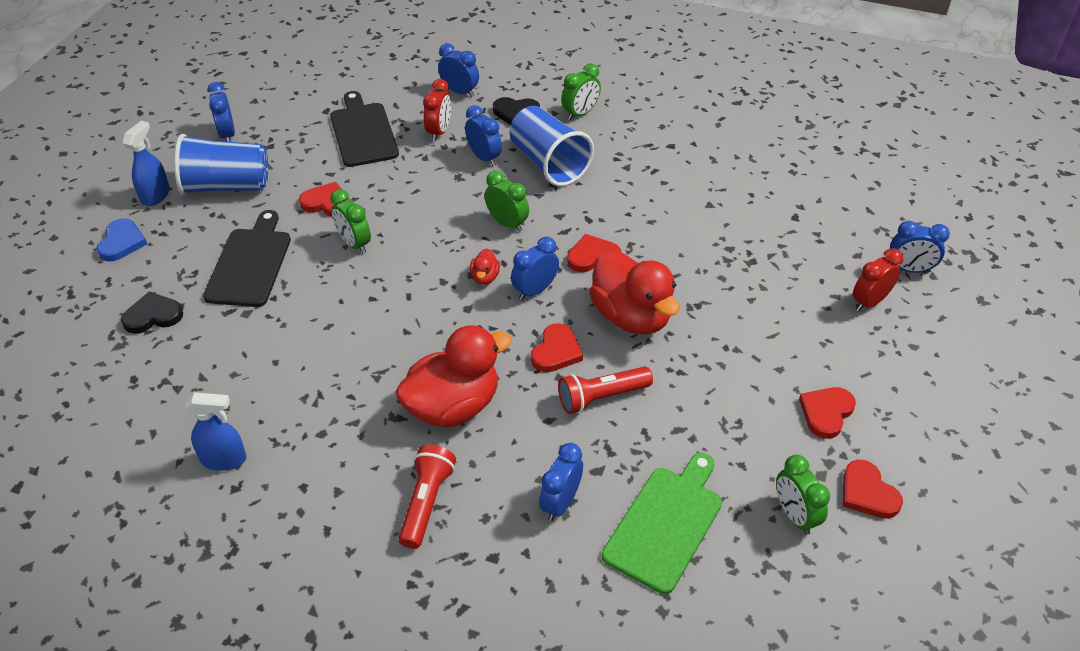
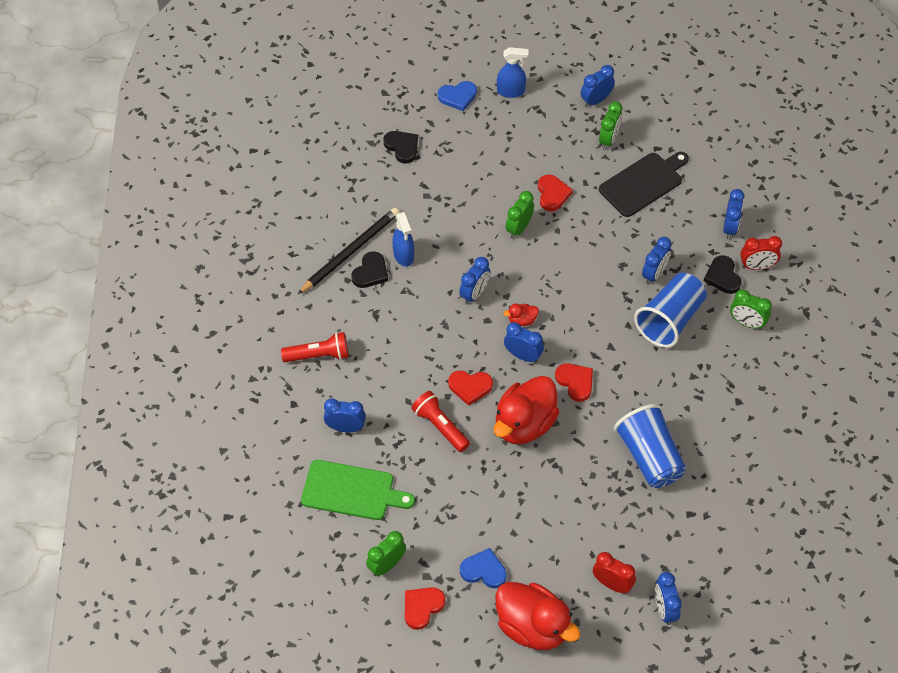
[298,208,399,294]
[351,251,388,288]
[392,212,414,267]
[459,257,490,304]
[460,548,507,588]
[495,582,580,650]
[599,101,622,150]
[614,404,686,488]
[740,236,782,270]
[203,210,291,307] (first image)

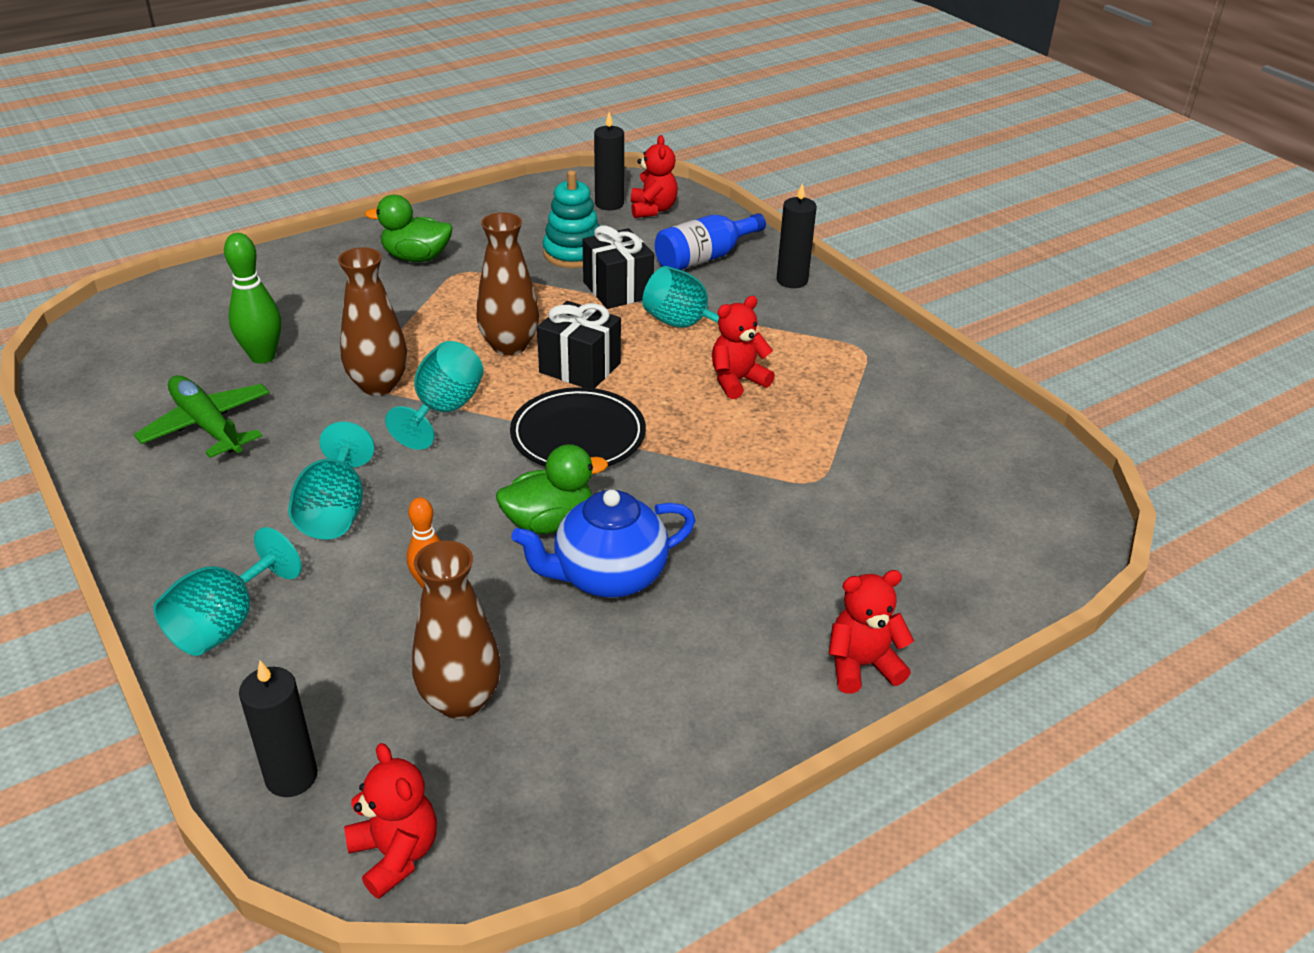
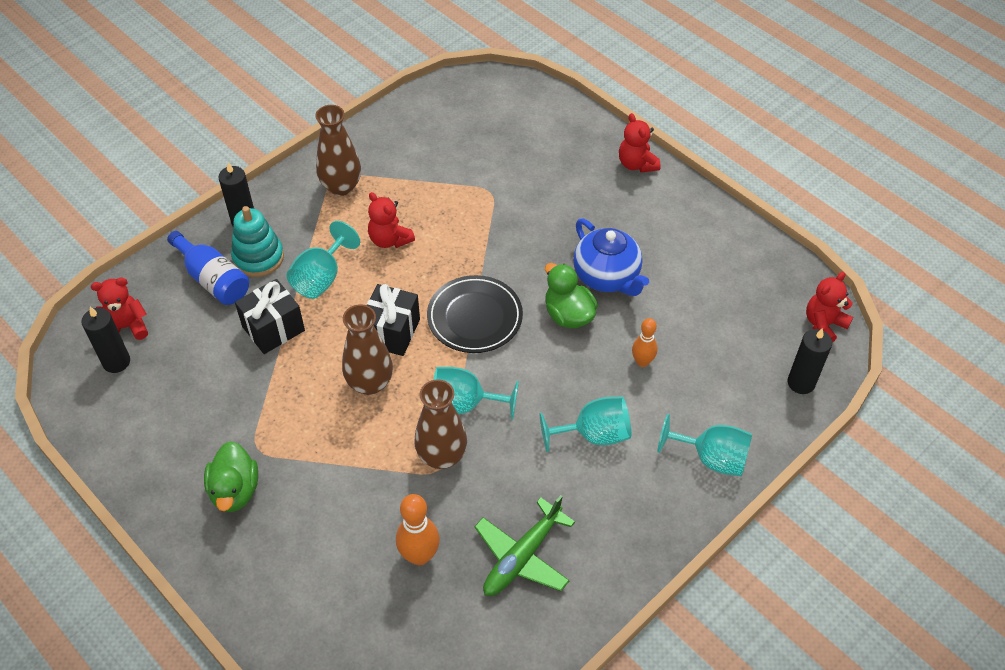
[231,206,284,277]
[315,105,361,196]
[396,494,440,565]

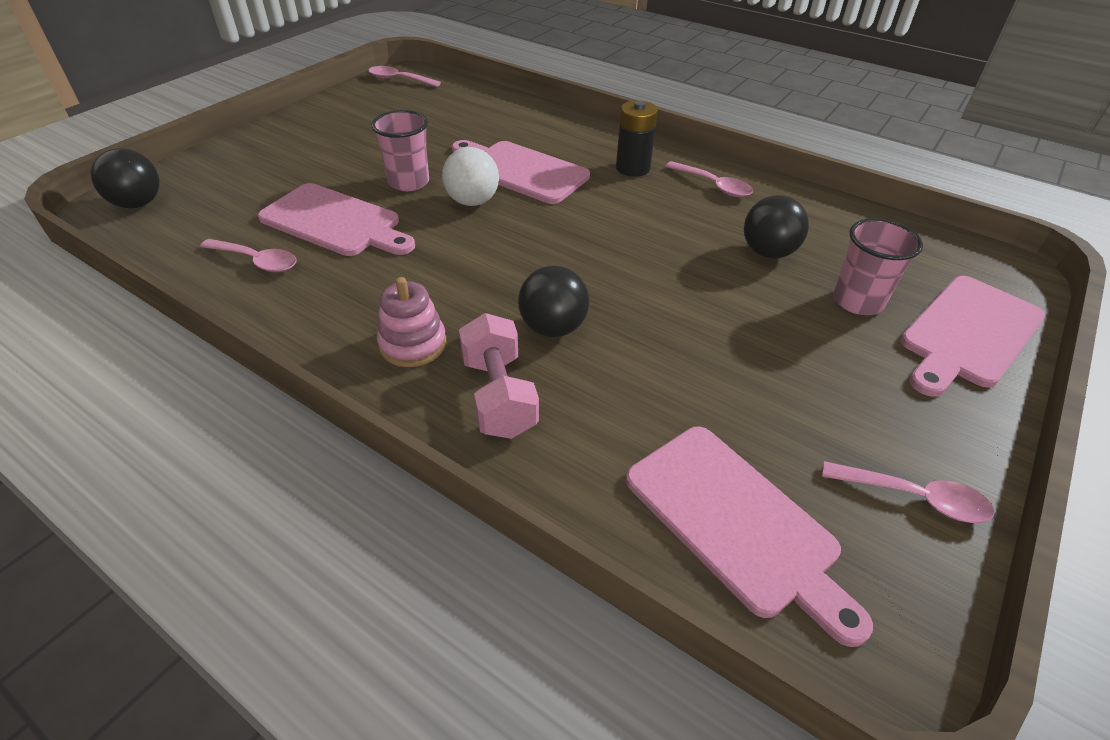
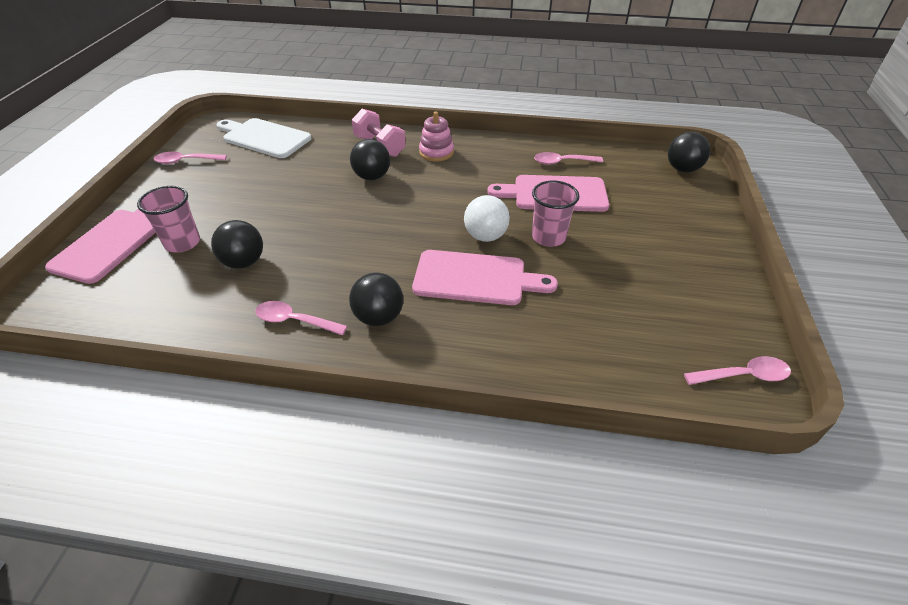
[216,118,311,158]
[349,273,403,326]

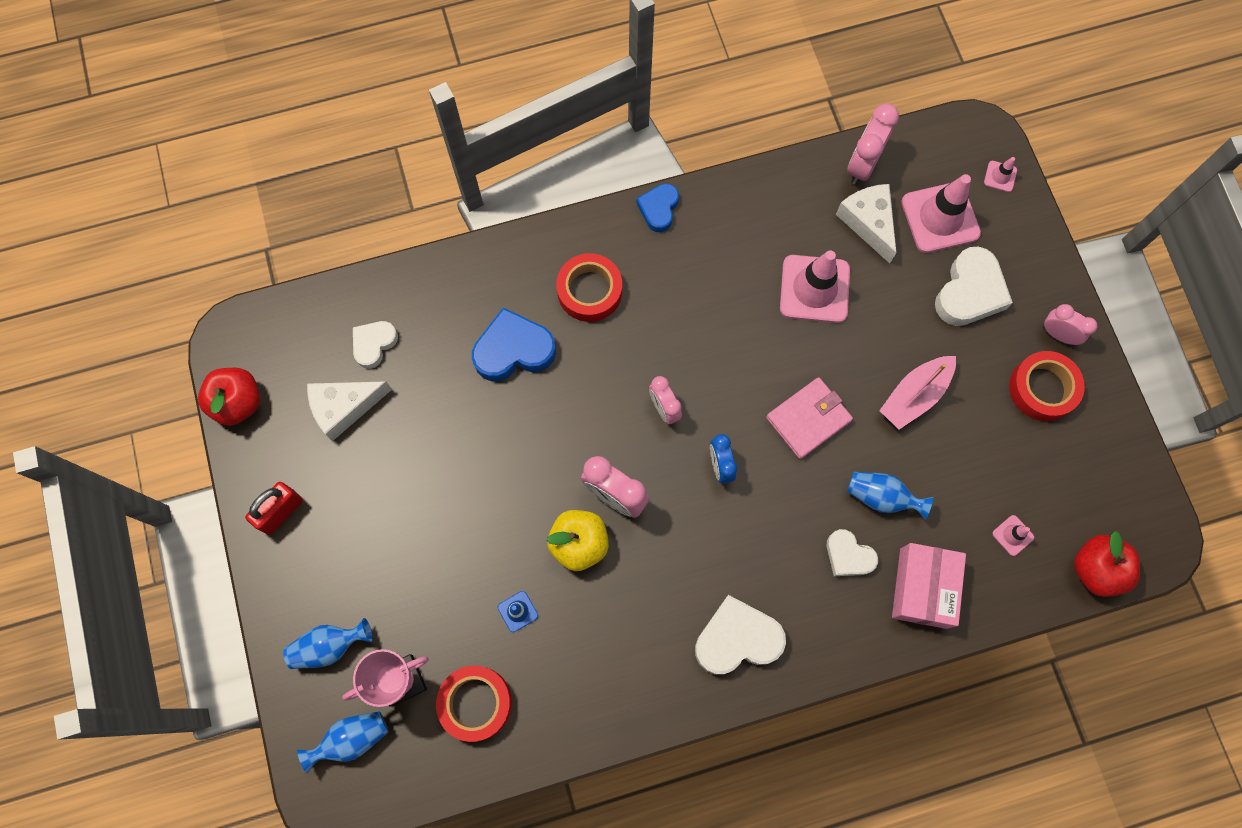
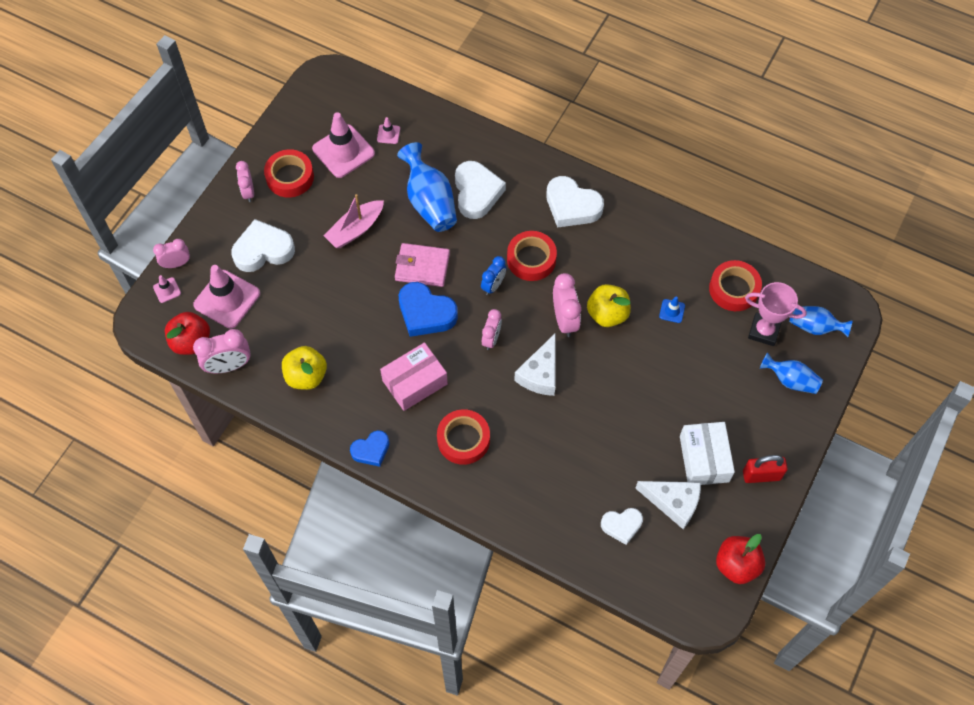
[153,239,190,268]
[165,312,210,355]
[282,346,327,390]
[312,112,375,178]
[324,194,384,248]
[380,342,448,411]
[397,142,457,232]
[399,282,458,337]
[455,161,506,219]
[507,231,557,281]
[514,334,555,396]
[680,422,735,485]

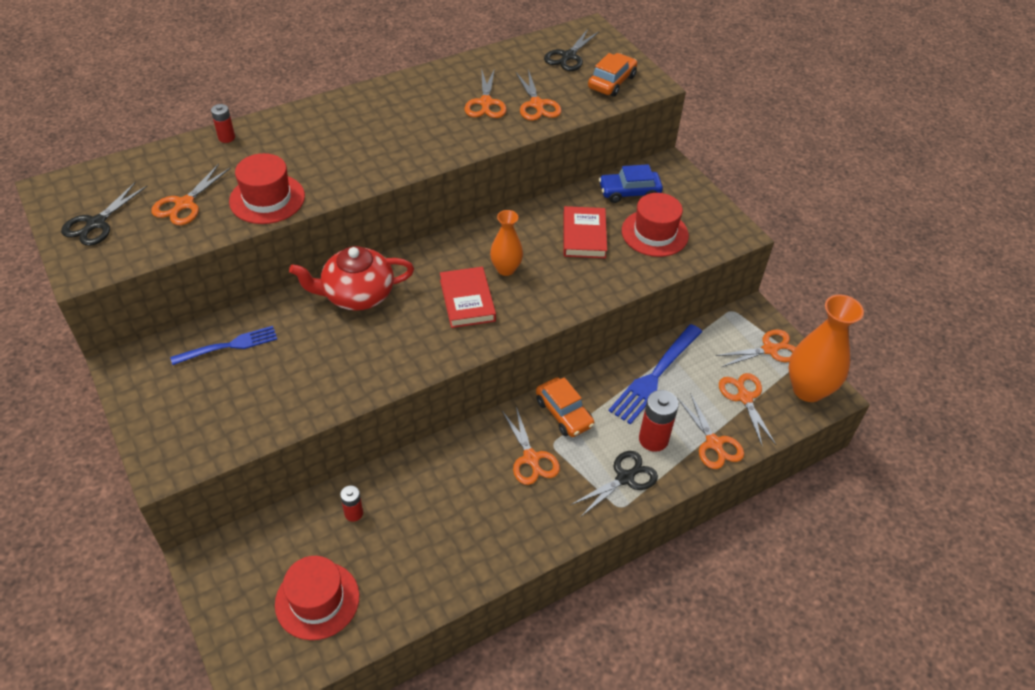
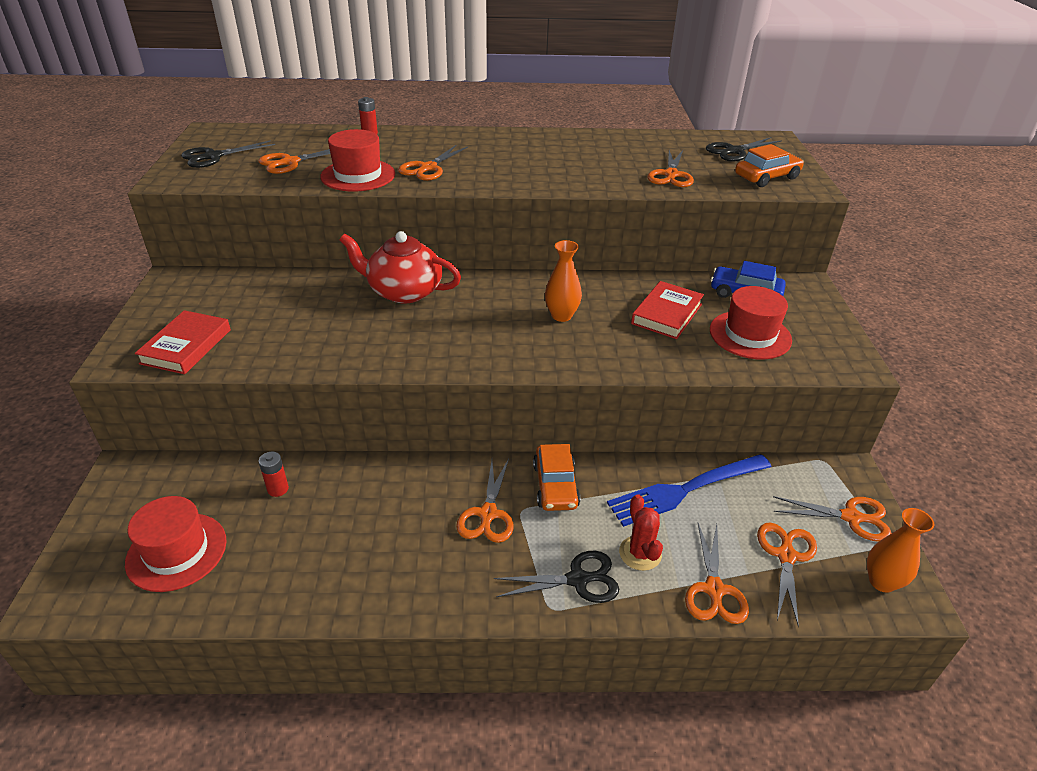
[135,310,231,374]
[398,145,468,181]
[619,494,663,571]
[867,508,934,593]
[170,326,277,365] (first image)

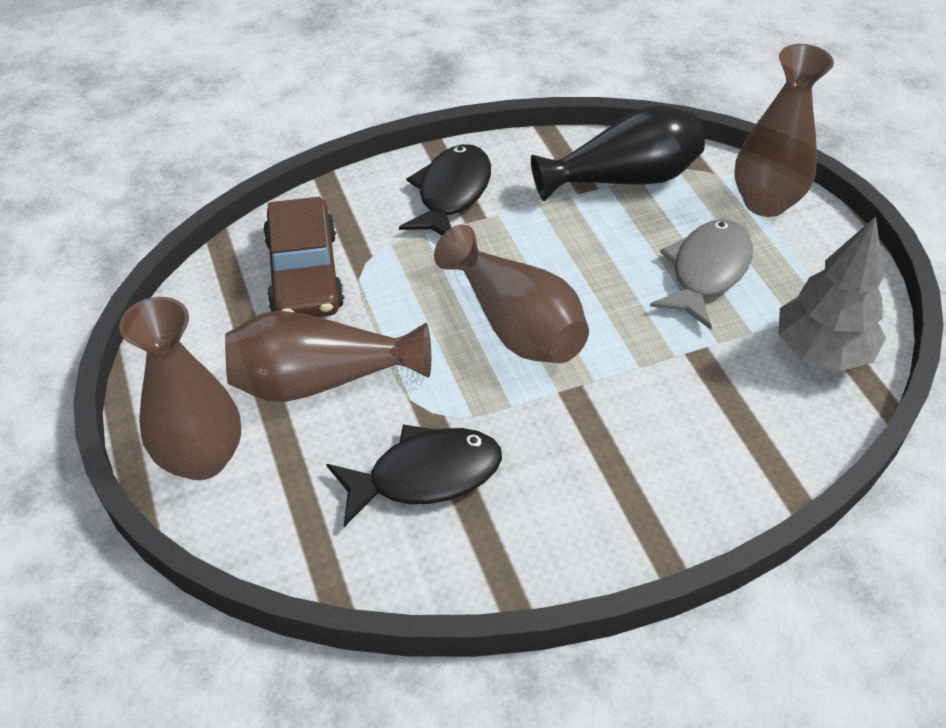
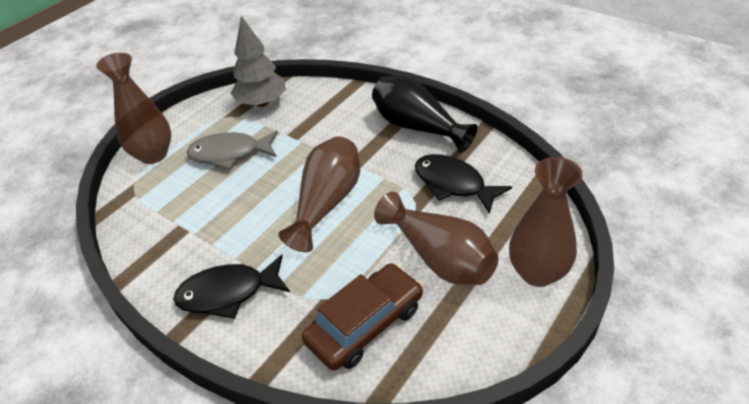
[372,75,478,153]

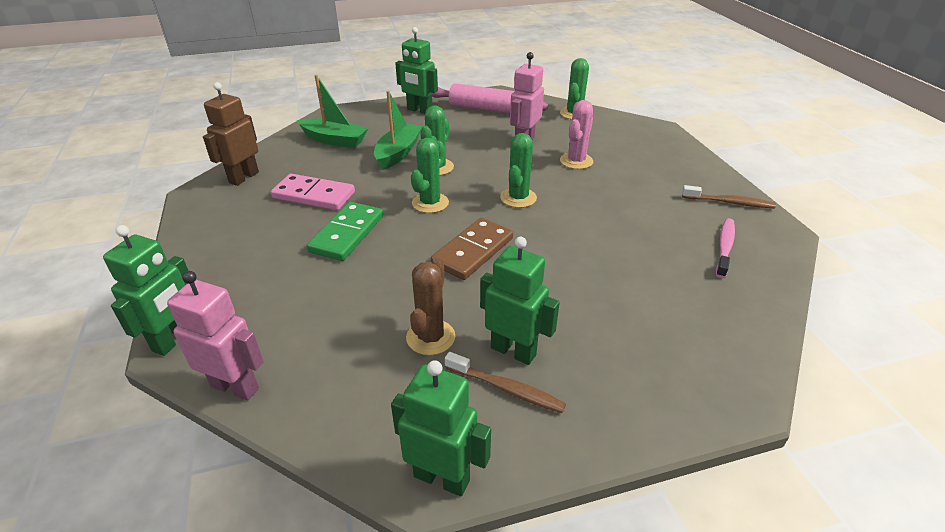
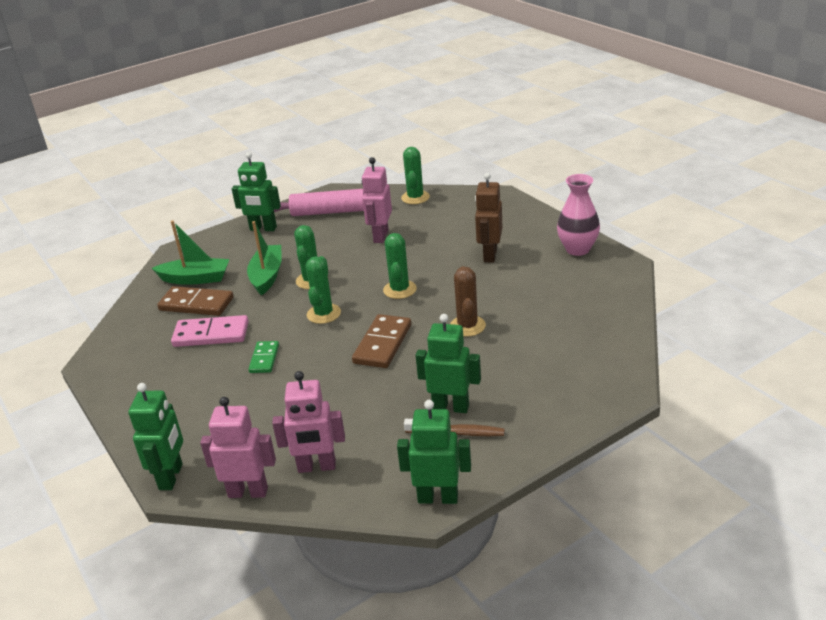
[157,286,233,316]
[248,341,279,373]
[272,371,345,473]
[450,266,486,337]
[475,173,502,262]
[557,174,600,256]
[560,100,593,169] (first image)
[716,218,735,278] (first image)

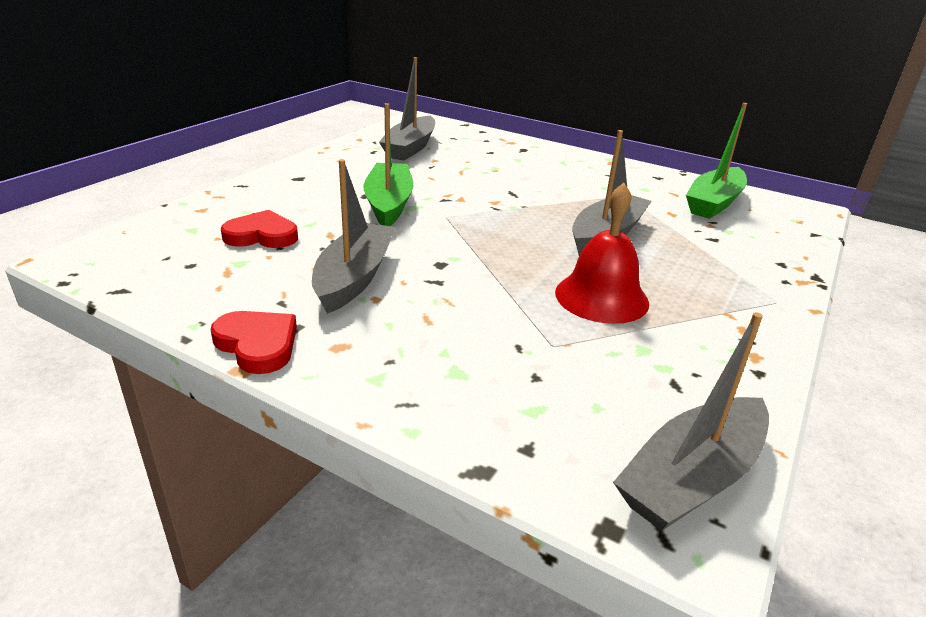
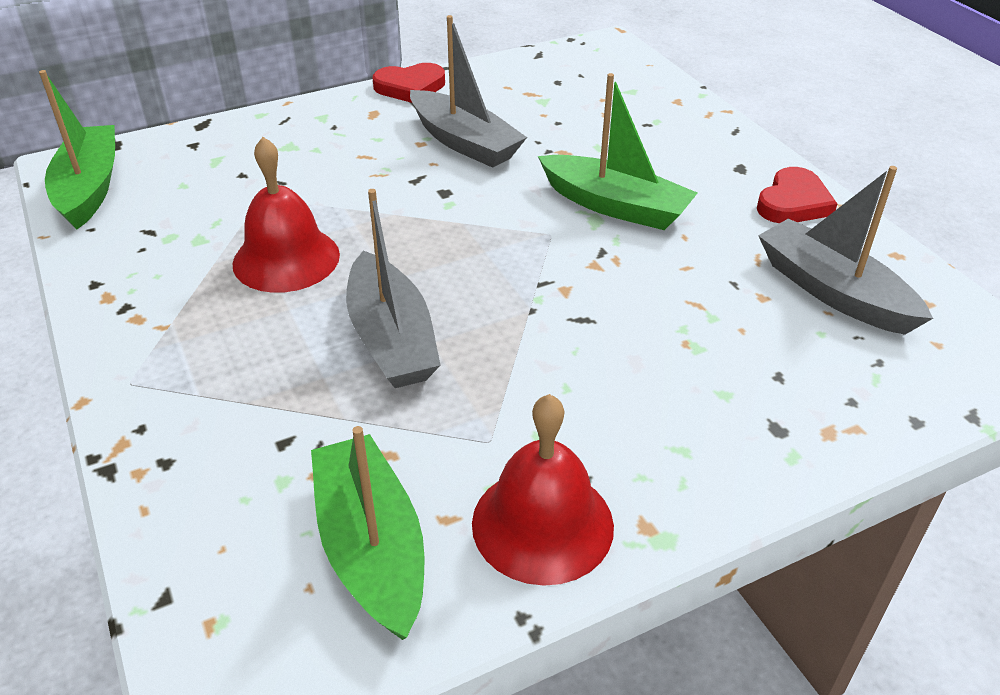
[39,70,115,230]
[472,394,614,586]
[757,167,837,223]

